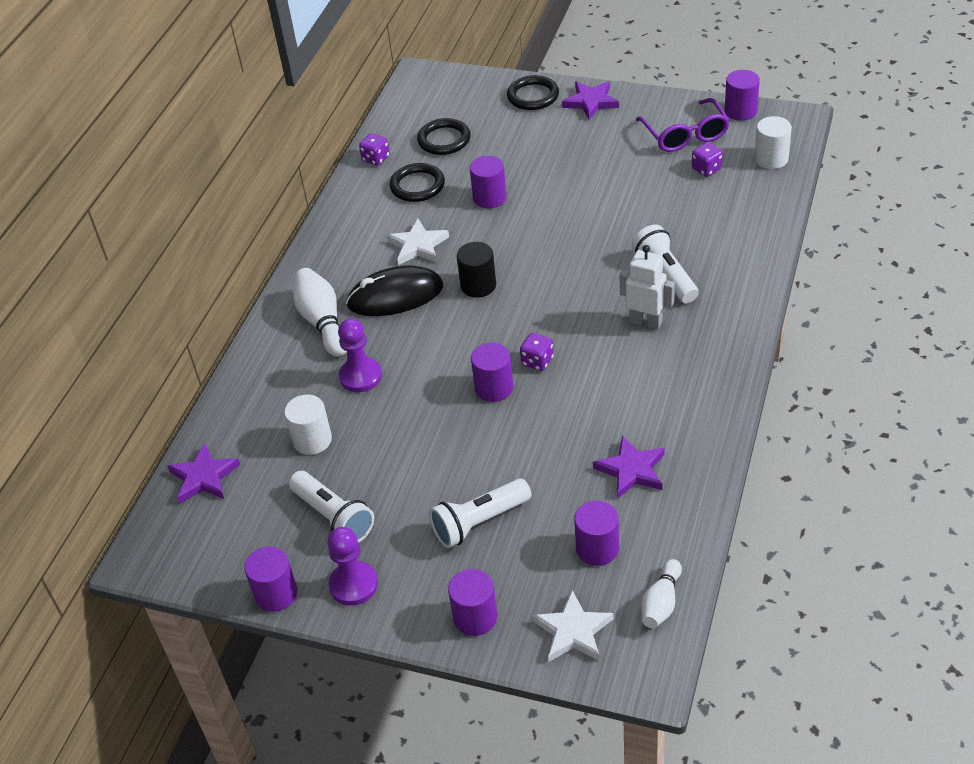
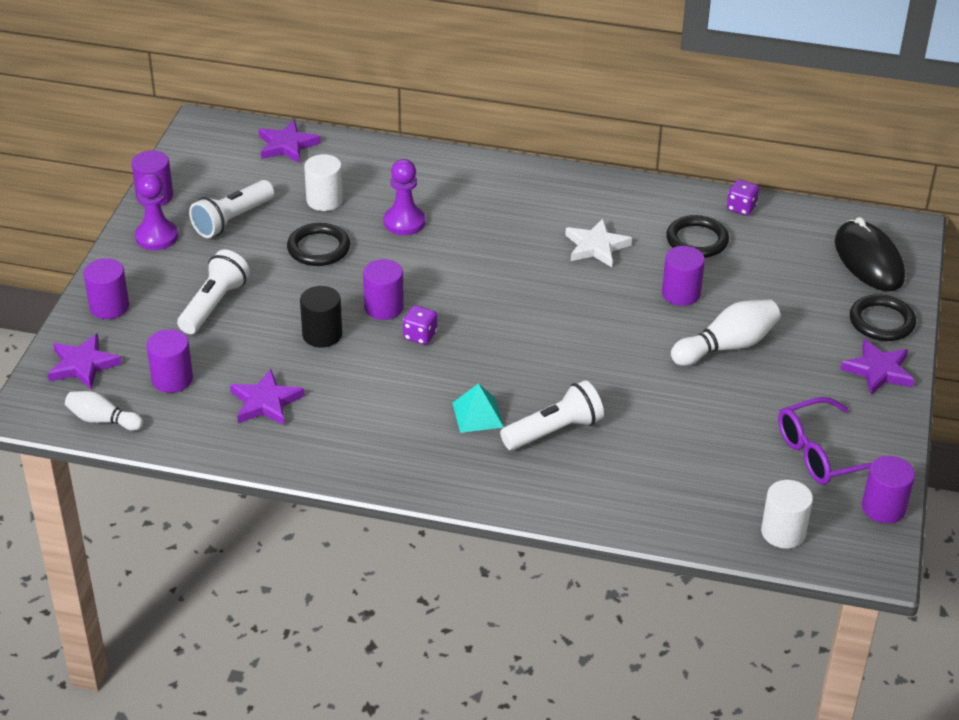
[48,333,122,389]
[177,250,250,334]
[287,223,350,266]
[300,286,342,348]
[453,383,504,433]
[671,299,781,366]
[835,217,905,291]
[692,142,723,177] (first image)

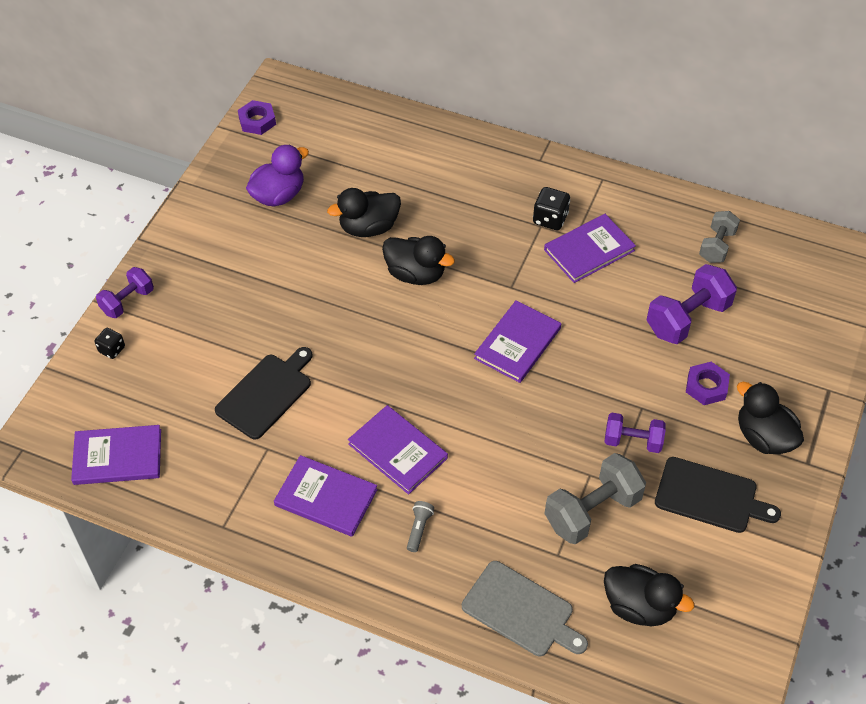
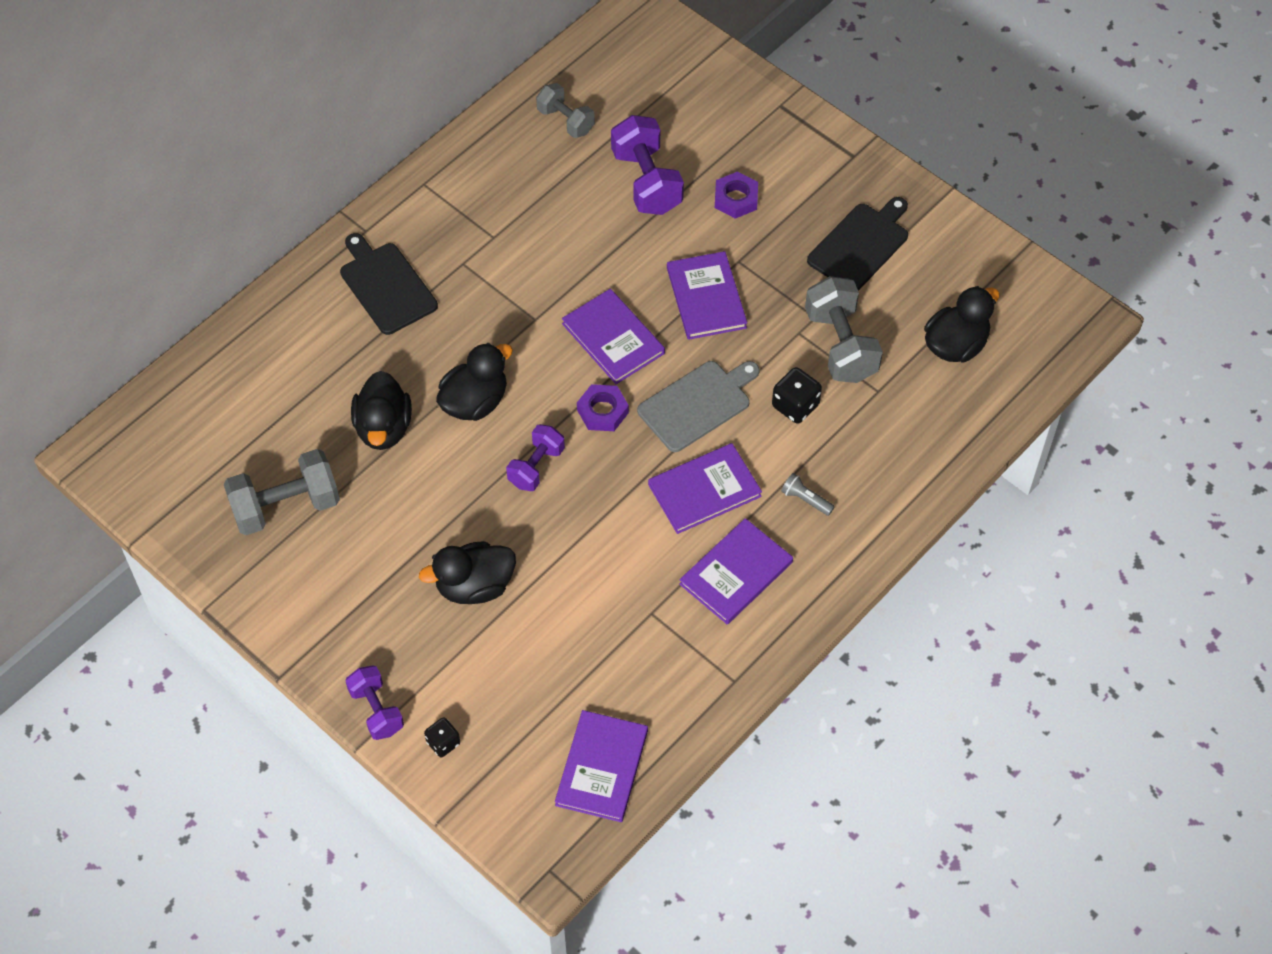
[224,449,340,535]
[340,233,438,335]
[419,541,516,604]
[506,424,565,491]
[577,384,629,431]
[637,361,760,452]
[667,251,747,340]
[772,367,822,424]

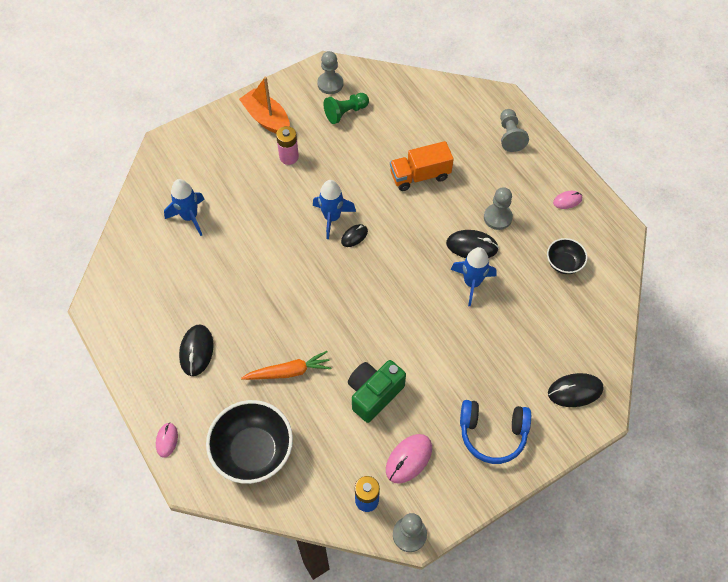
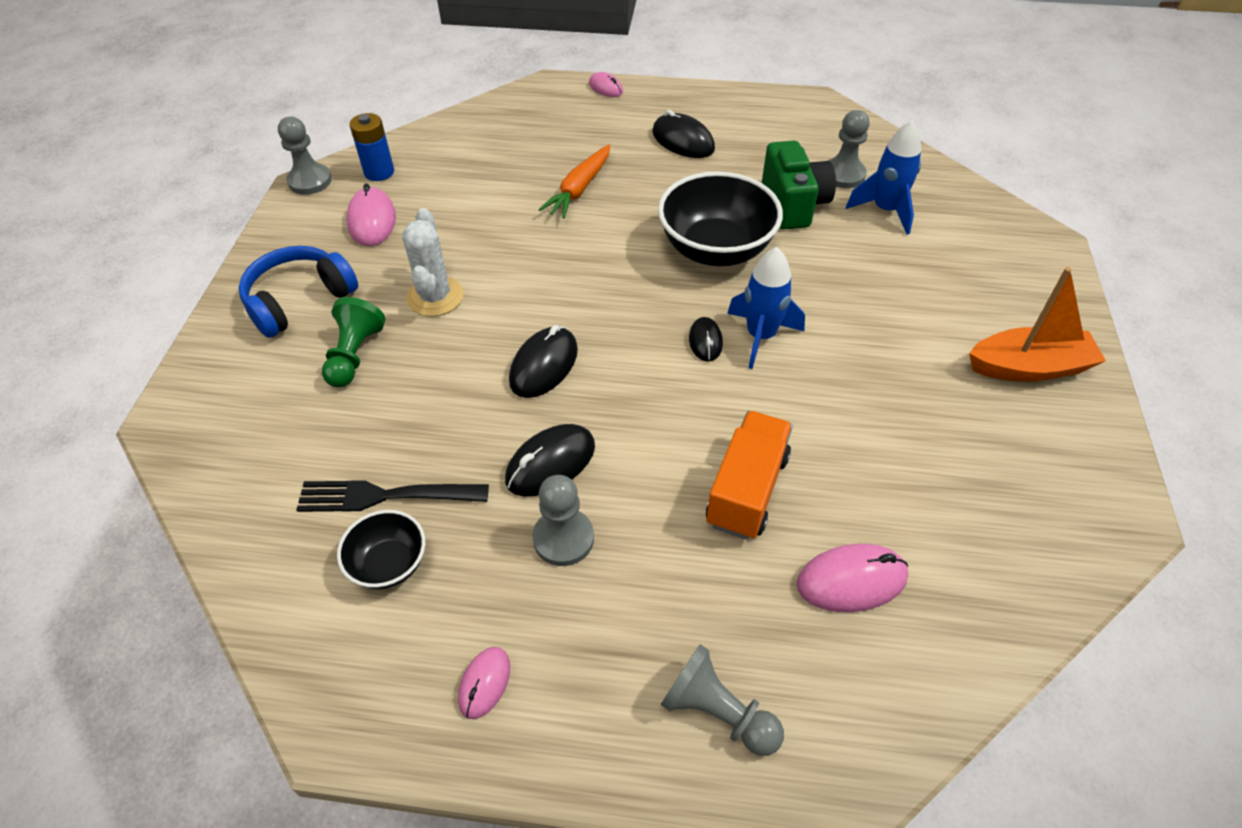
[296,480,489,512]
[322,297,386,387]
[402,208,464,317]
[509,325,578,398]
[658,171,783,266]
[762,141,836,229]
[797,544,909,612]
[828,110,870,188]
[276,126,299,165] (first image)
[451,247,497,306] (first image)

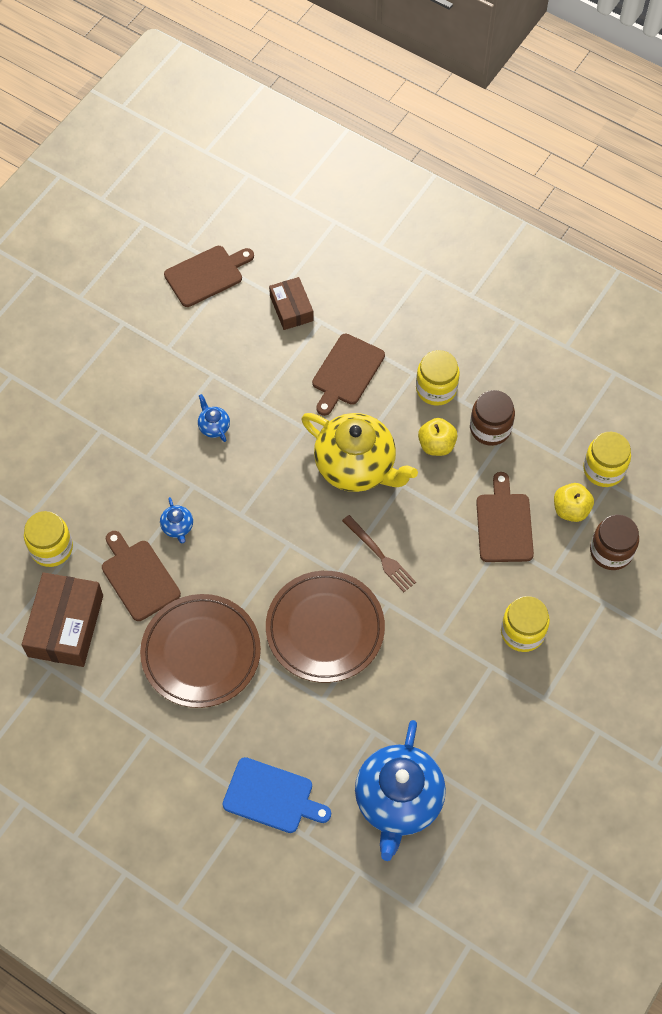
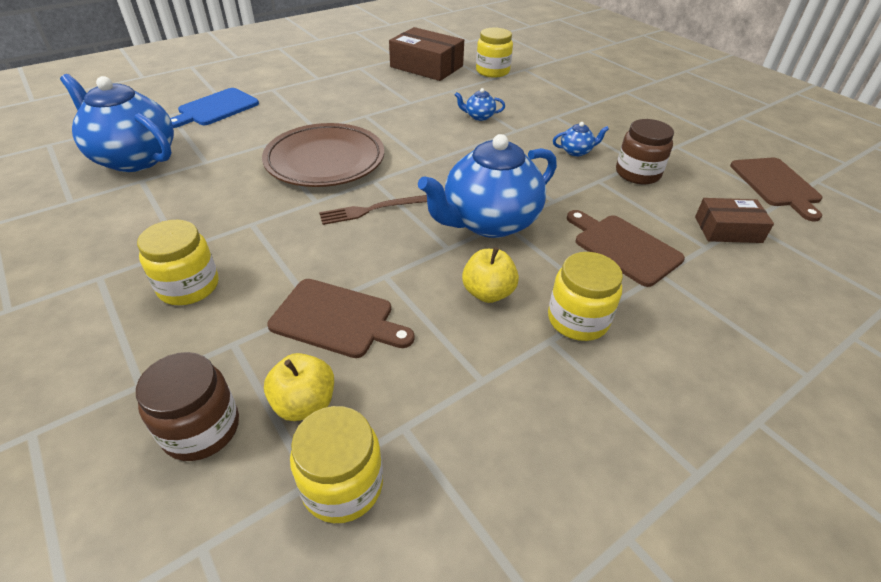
[418,134,557,238]
[616,119,674,184]
[102,531,181,621] (first image)
[140,594,261,708] (first image)

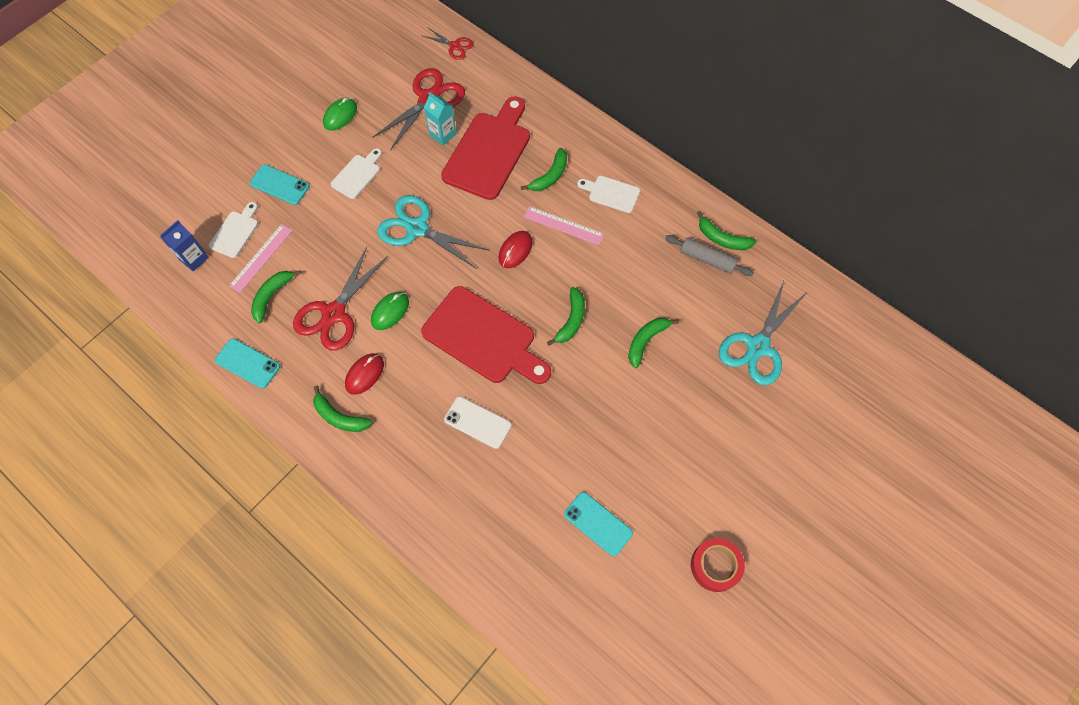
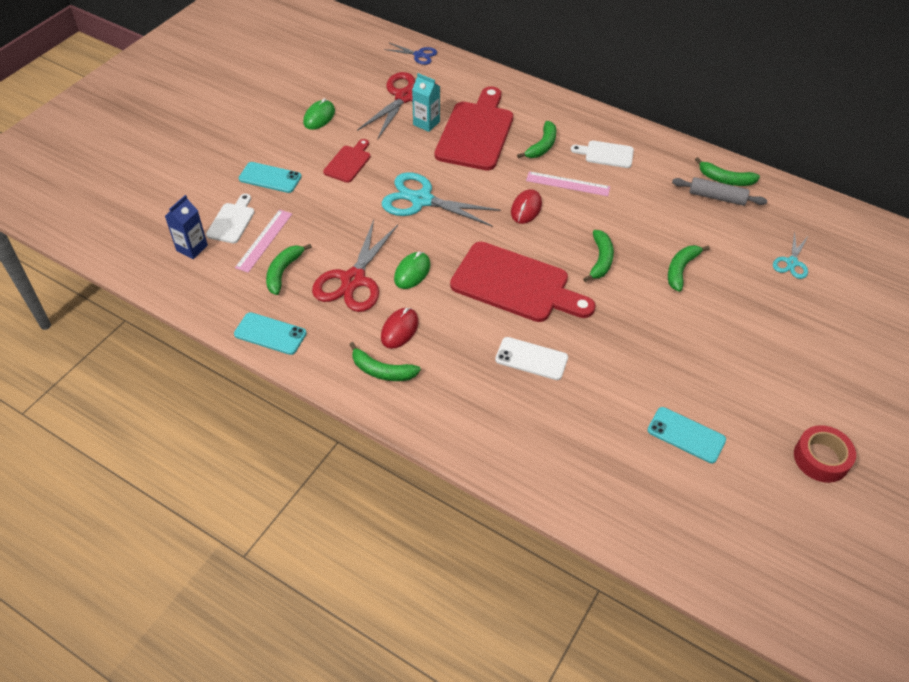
[323,139,370,183]
[384,43,437,65]
[773,232,808,279]

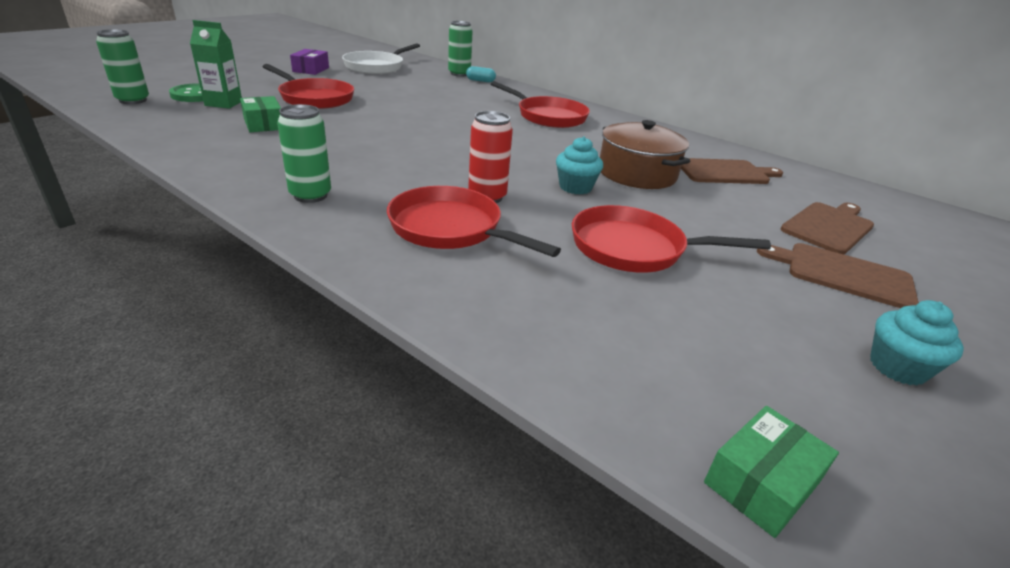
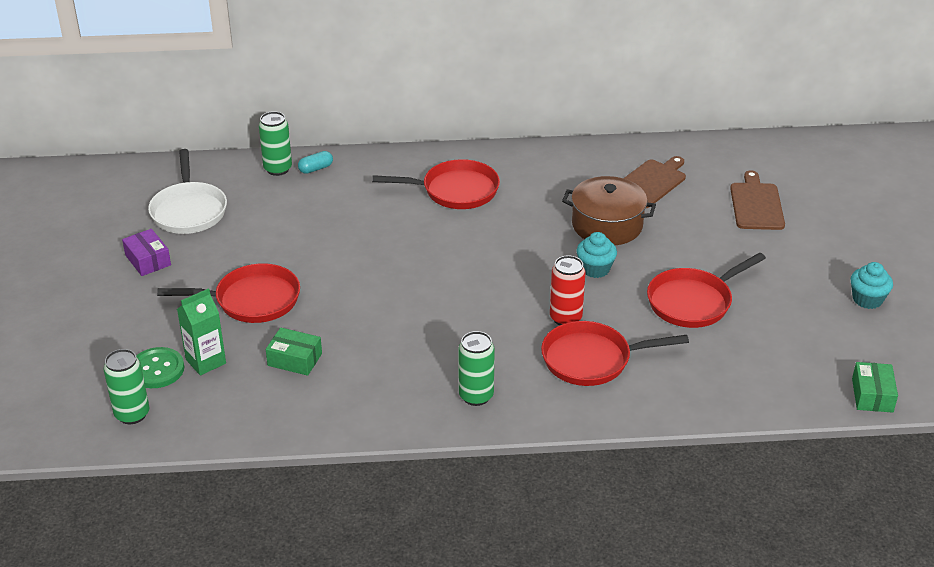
[757,243,919,308] (first image)

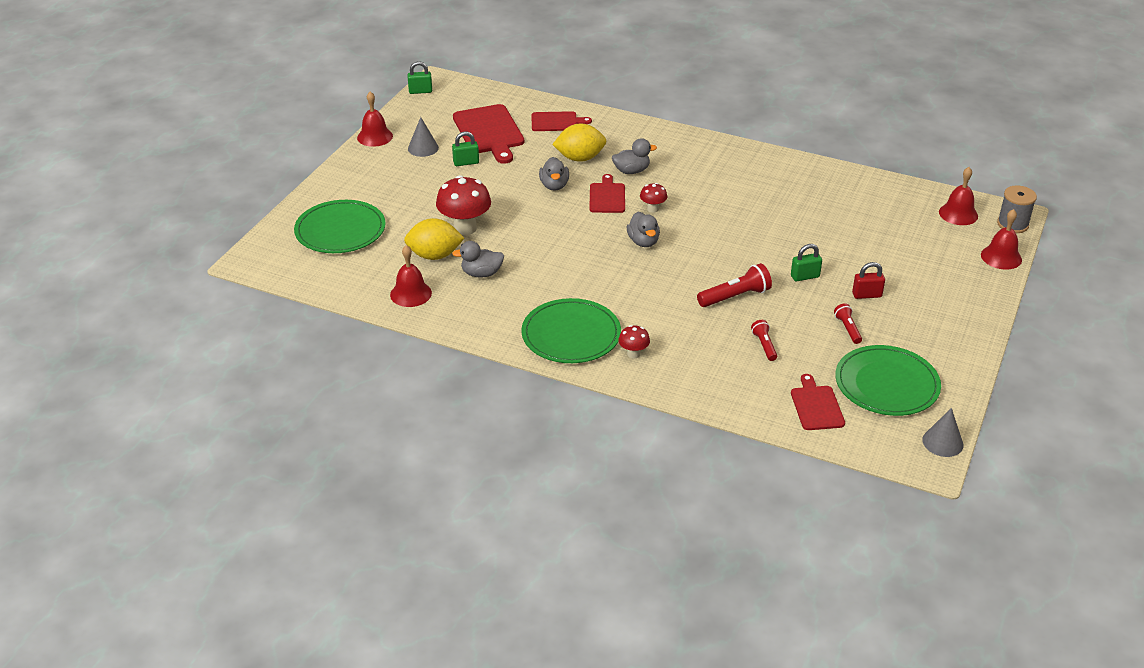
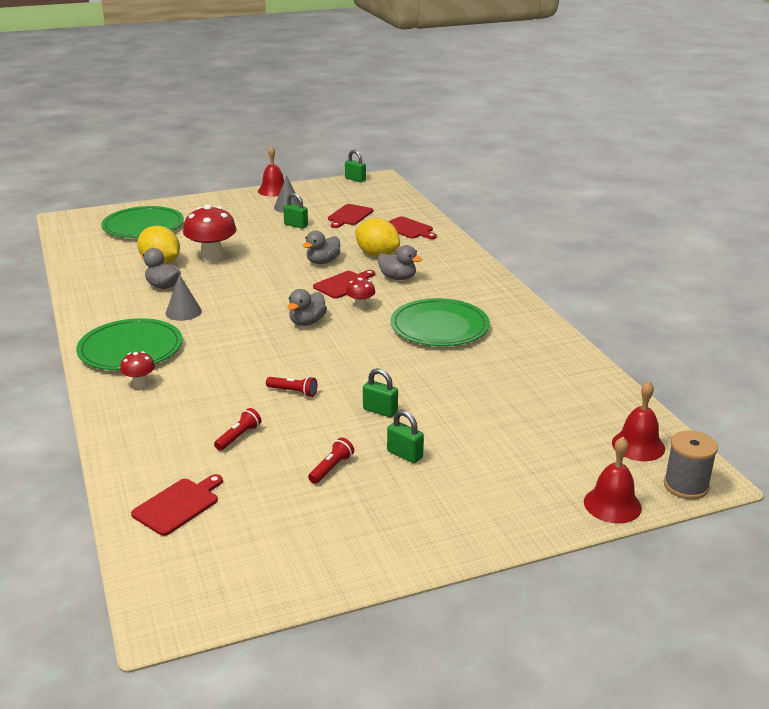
[166,274,202,321]
[266,376,317,397]
[328,204,373,228]
[387,410,424,463]
[391,298,490,346]
[390,245,432,307] (first image)

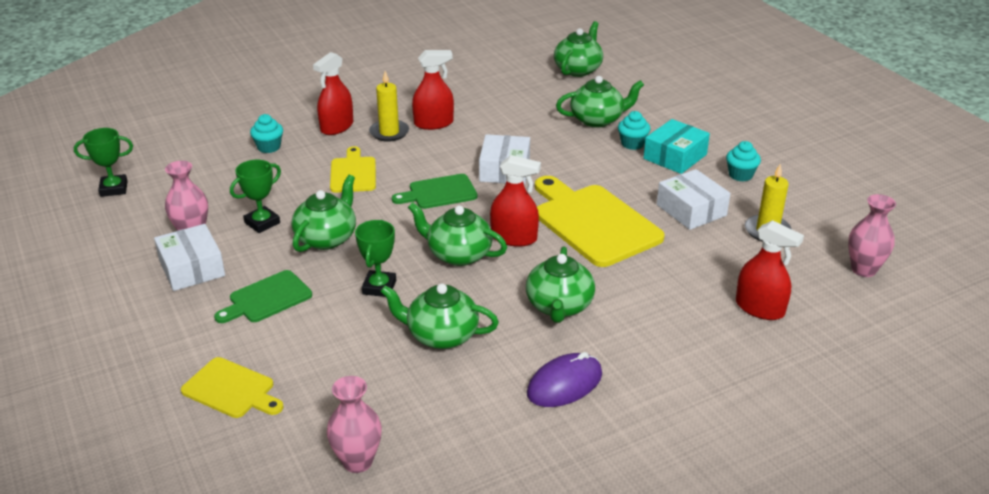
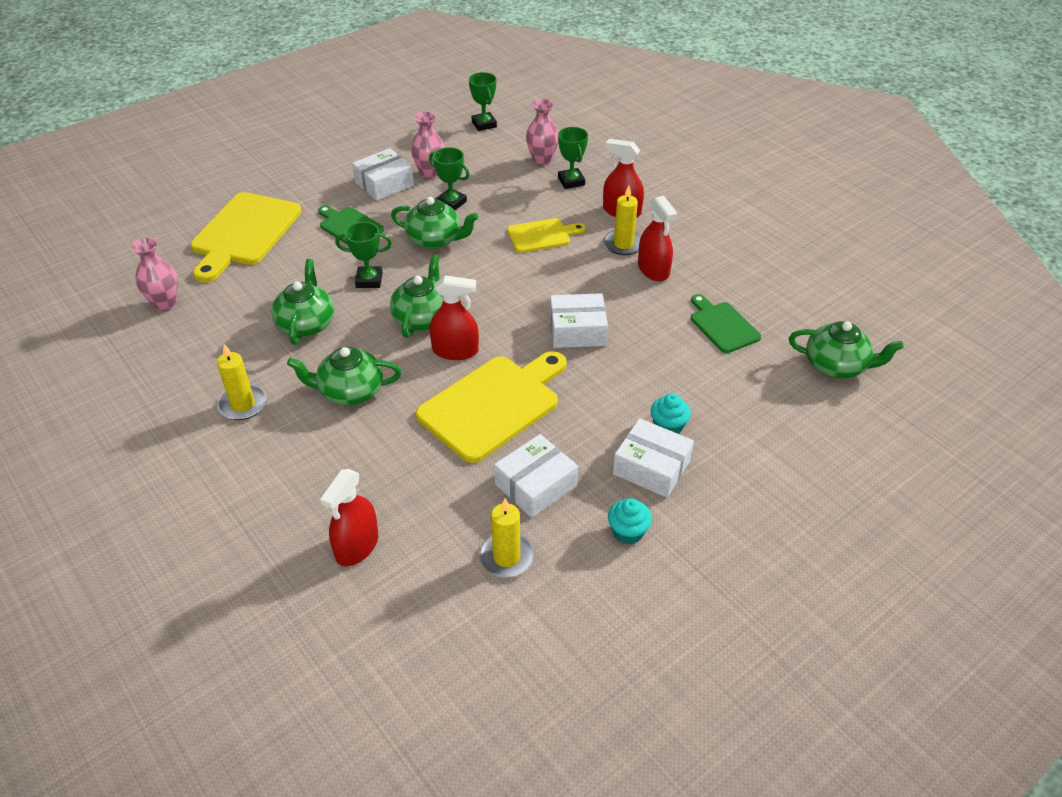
[190,192,302,283]
[217,344,267,420]
[430,275,479,360]
[526,99,558,166]
[558,127,588,189]
[613,418,694,498]
[691,294,761,353]
[556,76,644,128] (first image)

